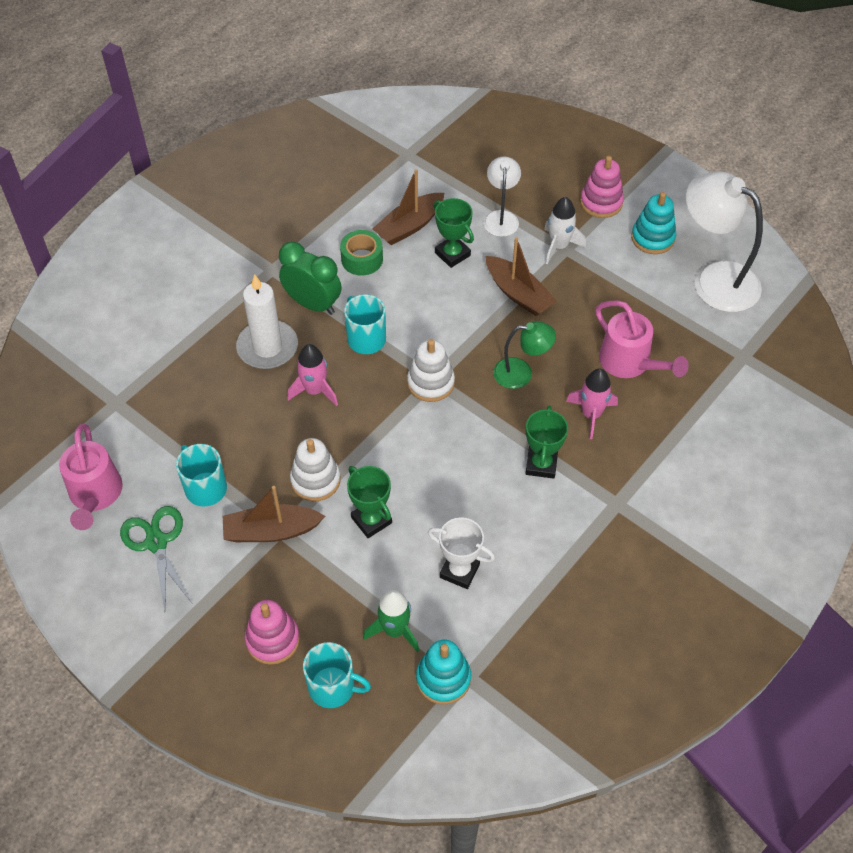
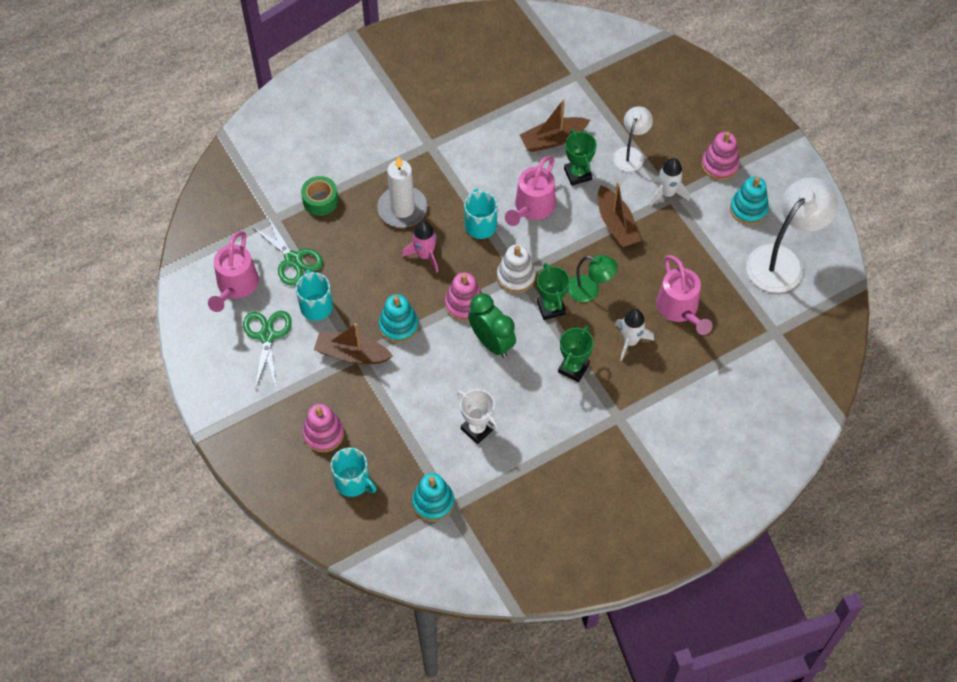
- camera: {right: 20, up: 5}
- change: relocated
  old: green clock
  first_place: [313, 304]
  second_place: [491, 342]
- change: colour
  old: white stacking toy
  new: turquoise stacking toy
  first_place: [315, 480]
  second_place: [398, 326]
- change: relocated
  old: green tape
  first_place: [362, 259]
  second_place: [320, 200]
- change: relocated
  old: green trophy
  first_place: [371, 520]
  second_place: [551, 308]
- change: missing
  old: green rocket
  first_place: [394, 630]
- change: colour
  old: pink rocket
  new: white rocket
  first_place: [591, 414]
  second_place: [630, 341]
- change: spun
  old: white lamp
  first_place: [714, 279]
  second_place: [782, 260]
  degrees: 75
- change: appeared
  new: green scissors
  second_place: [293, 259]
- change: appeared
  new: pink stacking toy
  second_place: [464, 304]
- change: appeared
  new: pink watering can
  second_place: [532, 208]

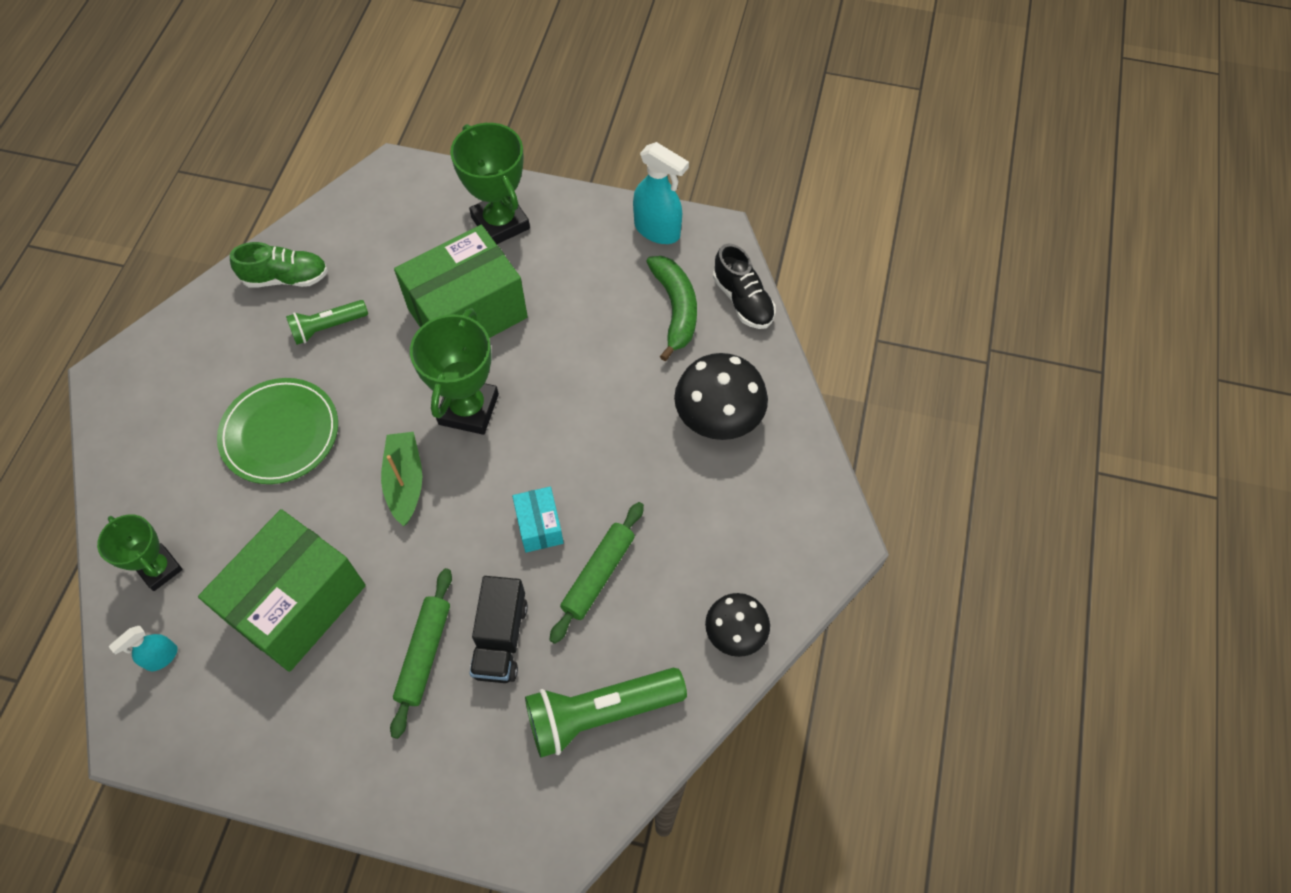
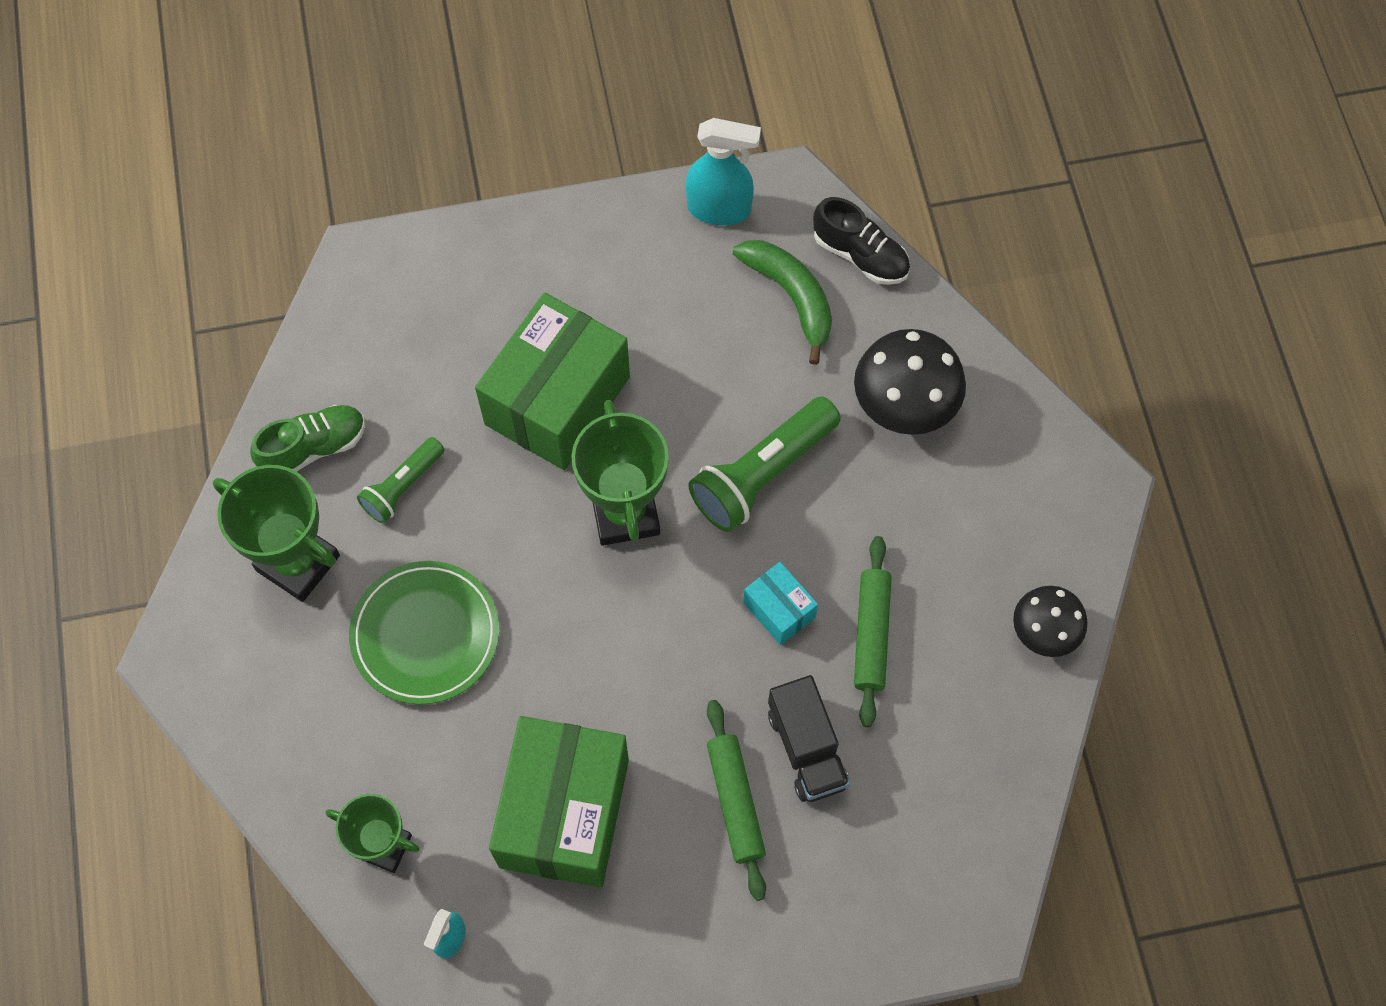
- camera: {right: -25, up: 5}
- change: missing
  old: green boat
  first_place: [405, 482]
- change: relocated
  old: green trophy
  first_place: [500, 223]
  second_place: [298, 563]
- change: relocated
  old: green flashlight
  first_place: [600, 713]
  second_place: [762, 474]

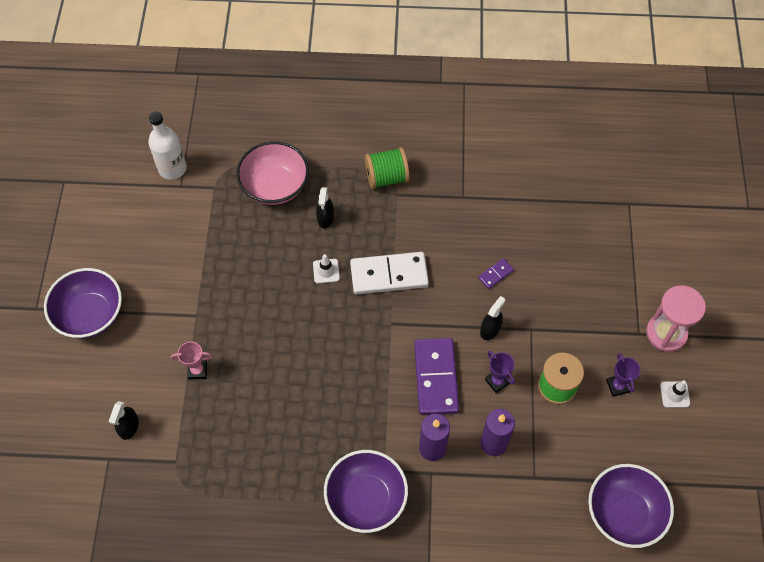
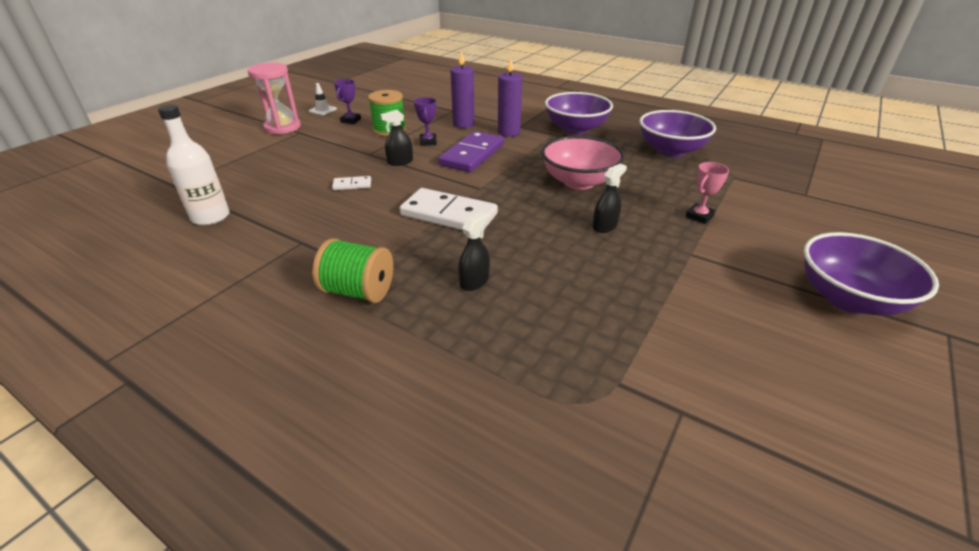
- camera: {right: -150, up: -25}
- change: relocated
  old: black spray bottle
  first_place: [129, 427]
  second_place: [604, 226]
- change: relocated
  old: white bottle
  first_place: [172, 168]
  second_place: [210, 217]
- change: spun
  old: pink trophy
  first_place: [197, 370]
  second_place: [699, 216]
  degrees: -75
- change: relocated
  old: pink bowl
  first_place: [275, 186]
  second_place: [579, 182]
- change: missing
  old: white traffic cone
  first_place: [326, 271]
- change: colour
  old: purple domino
  new: white domino
  first_place: [495, 274]
  second_place: [352, 185]
- change: relocated
  old: purple bowl
  first_place: [624, 513]
  second_place: [670, 150]

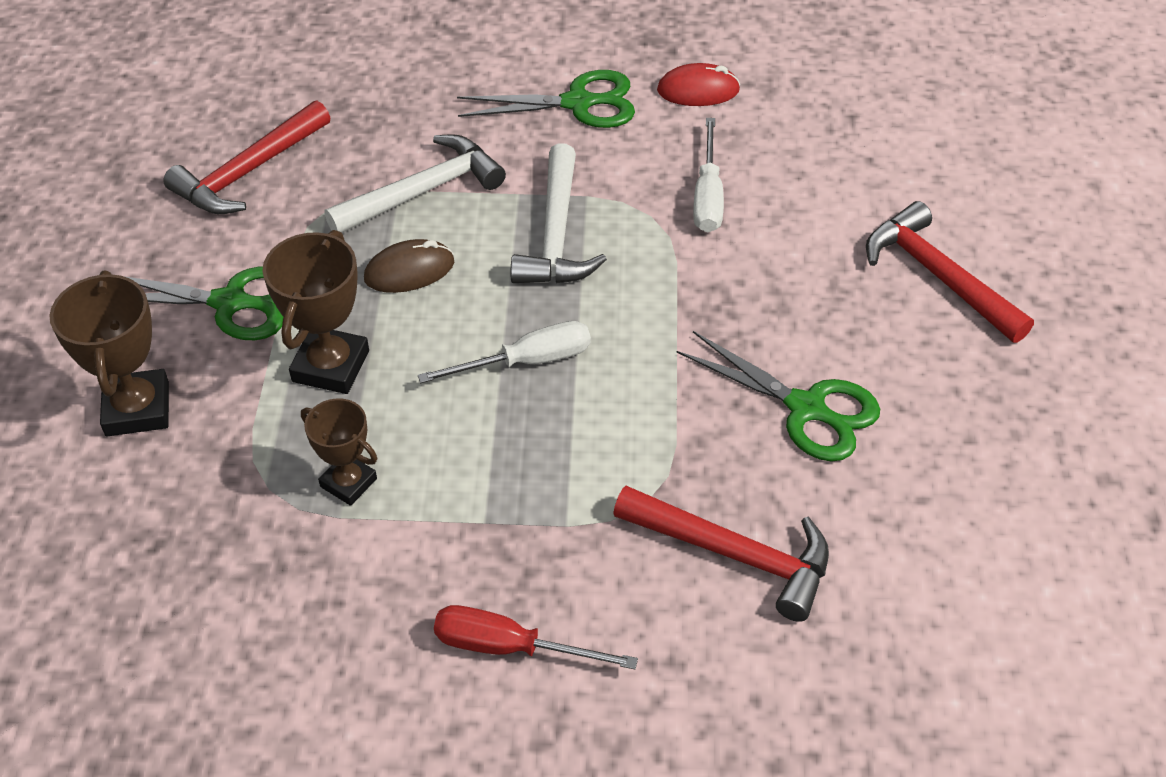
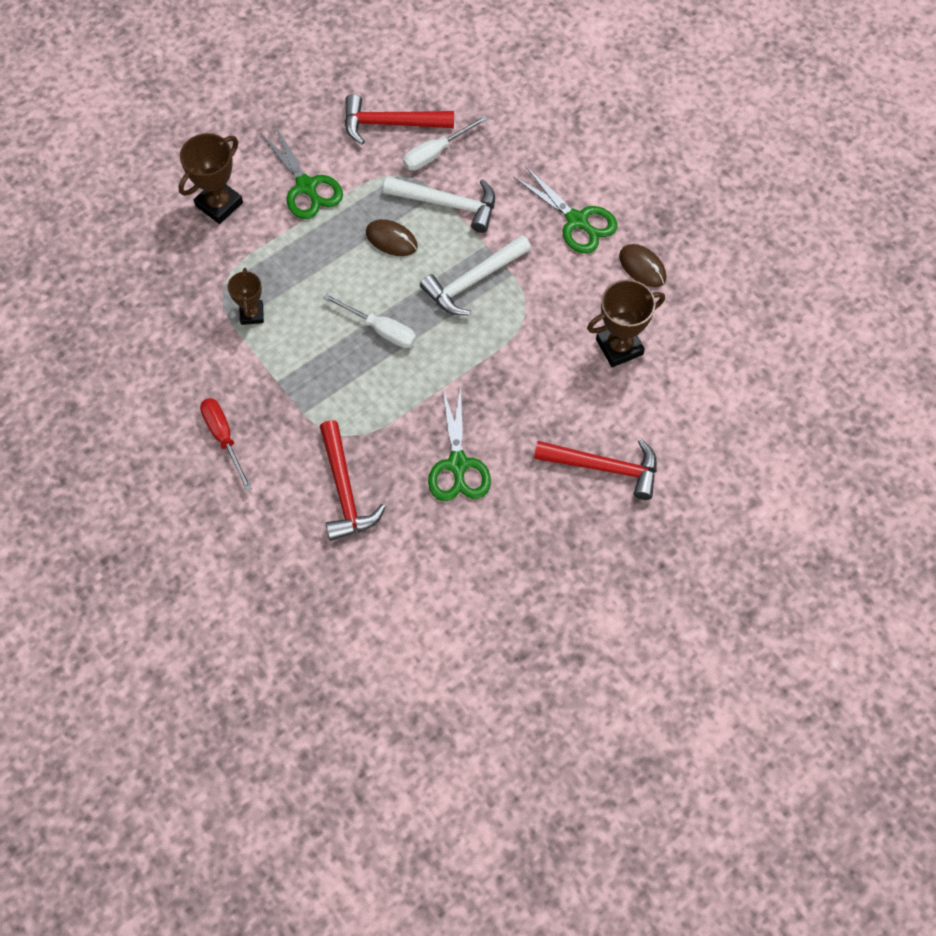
- camera: {right: 50, up: 15}
- change: relocated
  old: brown trophy
  first_place: [330, 366]
  second_place: [619, 347]
- change: colour
  old: red mouse
  new: brown mouse
  first_place: [698, 90]
  second_place: [642, 267]
- change: relocated
  old: white screwdriver
  first_place: [707, 196]
  second_place: [435, 153]
- change: spun
  old: red hammer
  first_place: [937, 276]
  second_place: [604, 467]
  degrees: 90

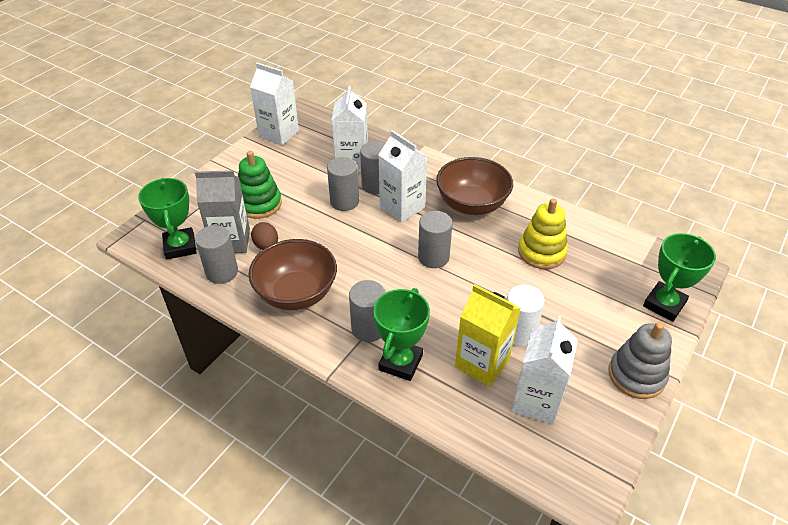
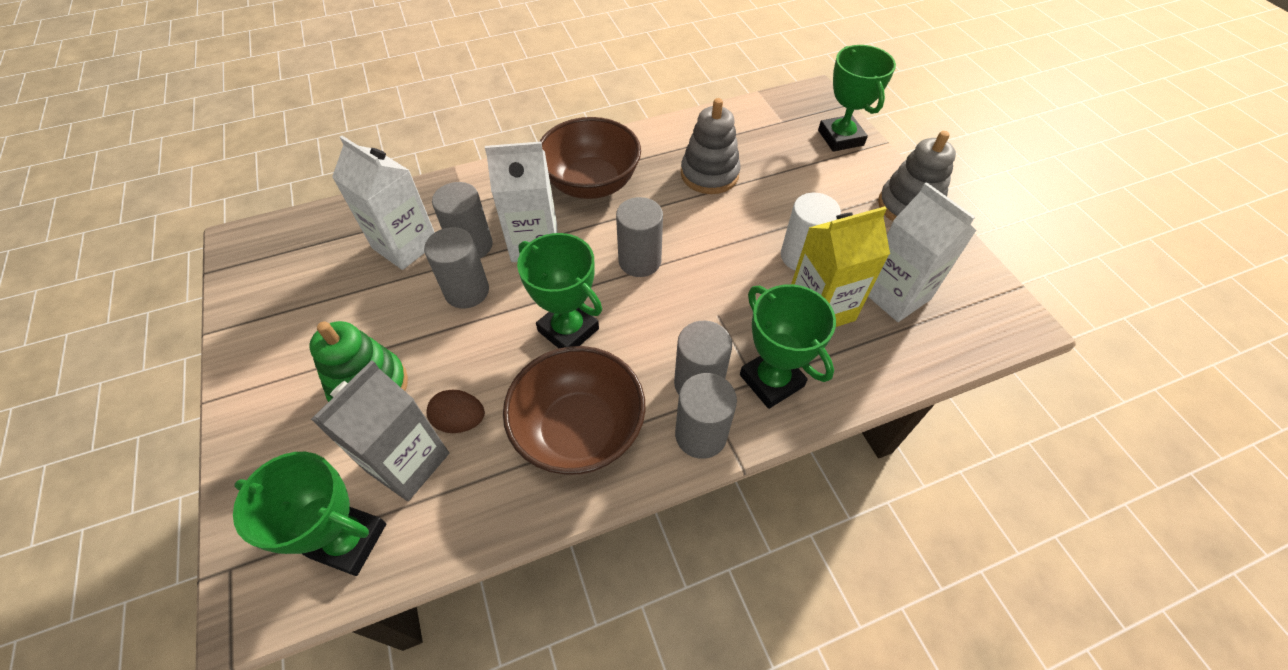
- camera: {right: -55, up: 10}
- change: relocated
  old: grey cylinder
  first_place: [222, 272]
  second_place: [700, 435]
- change: missing
  old: white carton
  first_place: [279, 134]
- change: colour
  old: yellow stacking toy
  new: grey stacking toy
  first_place: [541, 252]
  second_place: [709, 174]
- change: appeared
  new: green trophy
  second_place: [568, 330]

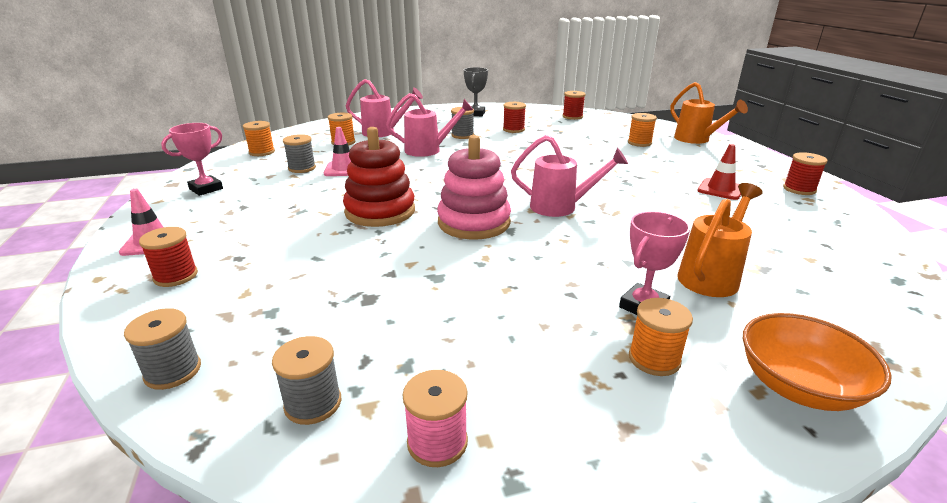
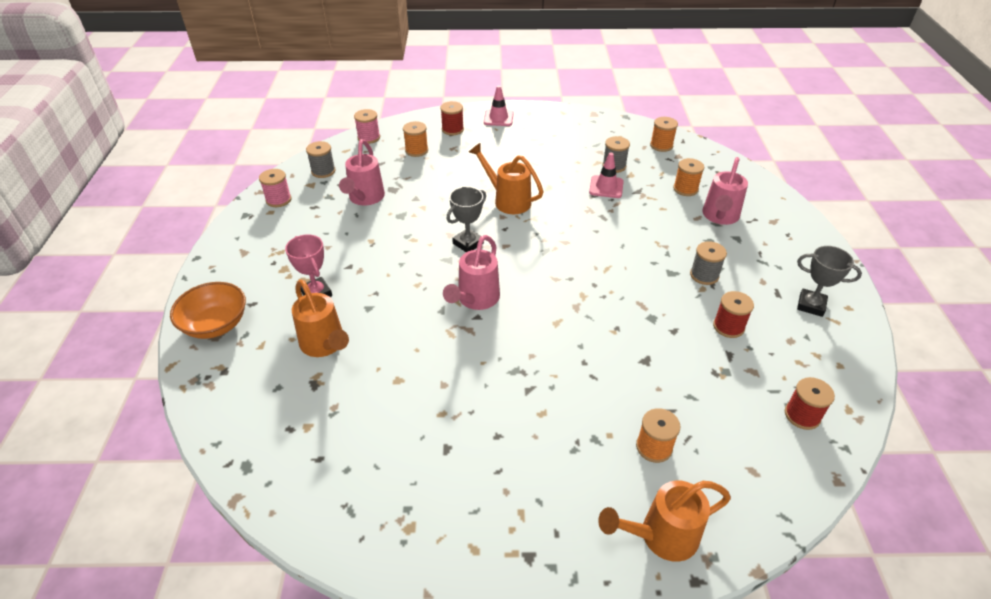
- camera: {right: 105, up: 15}
- change: colour
  old: grey spool
  new: pink spool
  first_place: [173, 371]
  second_place: [369, 138]
- change: missing
  old: pink trophy
  first_place: [206, 189]
- change: exchanged
  old: red stacking toy
  new: orange watering can
  first_place: [380, 211]
  second_place: [508, 200]
- change: relocated
  old: pink watering can
  first_place: [428, 150]
  second_place: [365, 198]
- change: exchanged
  old: pink stacking toy
  new: grey trophy
  first_place: [474, 223]
  second_place: [468, 243]
- change: relocated
  old: orange spool
  first_place: [654, 359]
  second_place: [416, 150]
- change: missing
  old: red traffic cone
  first_place: [720, 189]
- change: missing
  old: red spool
  first_place: [799, 189]

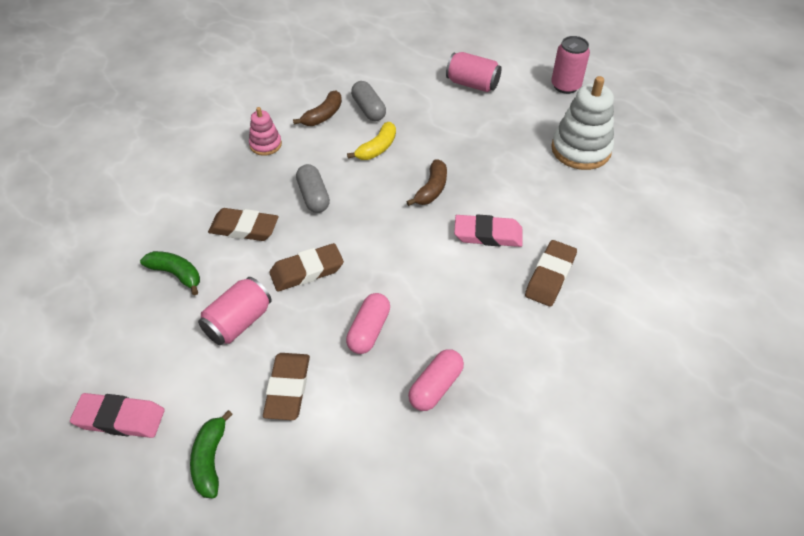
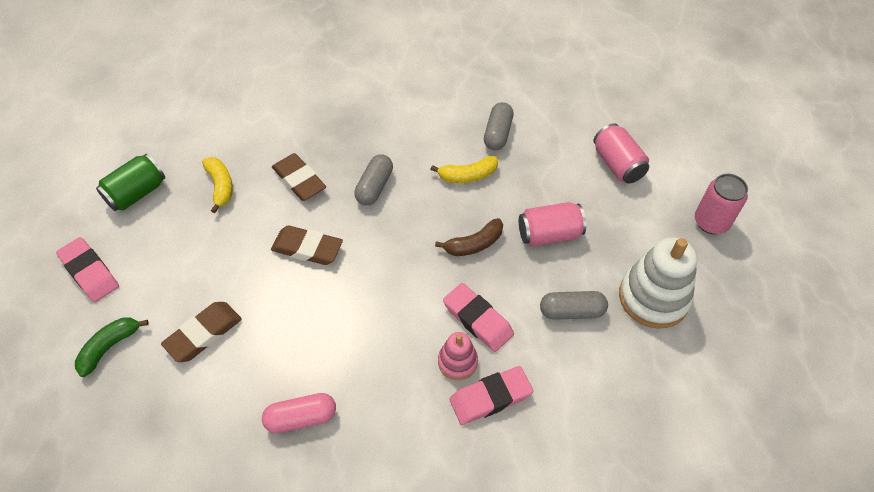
- camera: {right: 40, up: 5}
- change: colour
  old: green banana
  new: yellow banana
  first_place: [176, 274]
  second_place: [220, 186]
- change: relocated
  old: pink can
  first_place: [238, 322]
  second_place: [549, 234]
- change: relocated
  old: pink stacking toy
  first_place: [265, 145]
  second_place: [457, 362]
- change: missing
  old: brown banana
  first_place: [323, 115]
- change: missing
  old: pink capsule
  first_place: [369, 330]
- change: colour
  old: brown eraser
  new: pink eraser
  first_place: [550, 276]
  second_place: [490, 397]
- change: appeared
  new: green can
  second_place: [137, 193]
- change: appeared
  new: grey capsule
  second_place: [571, 311]

